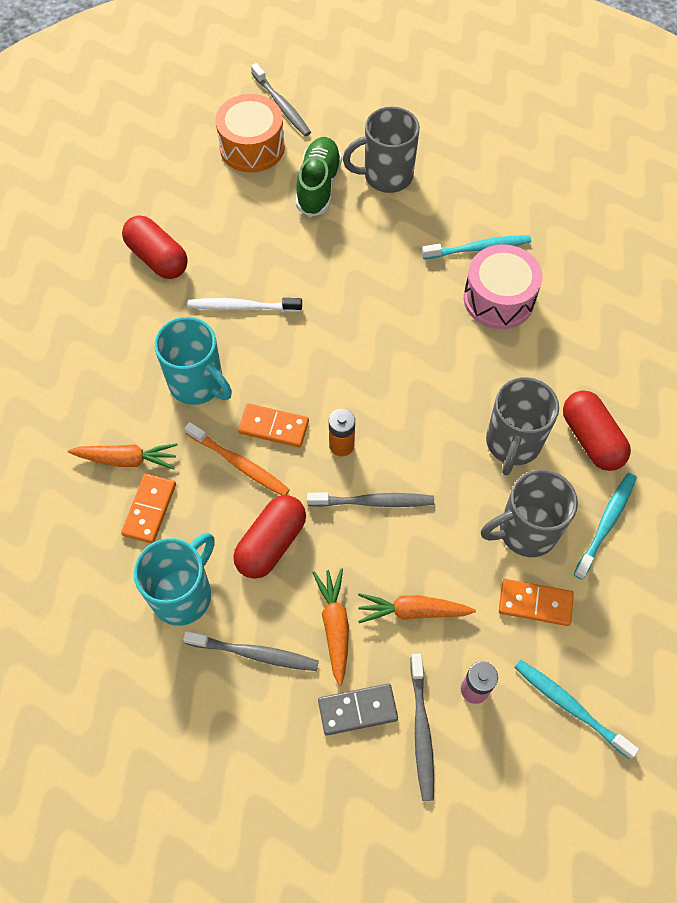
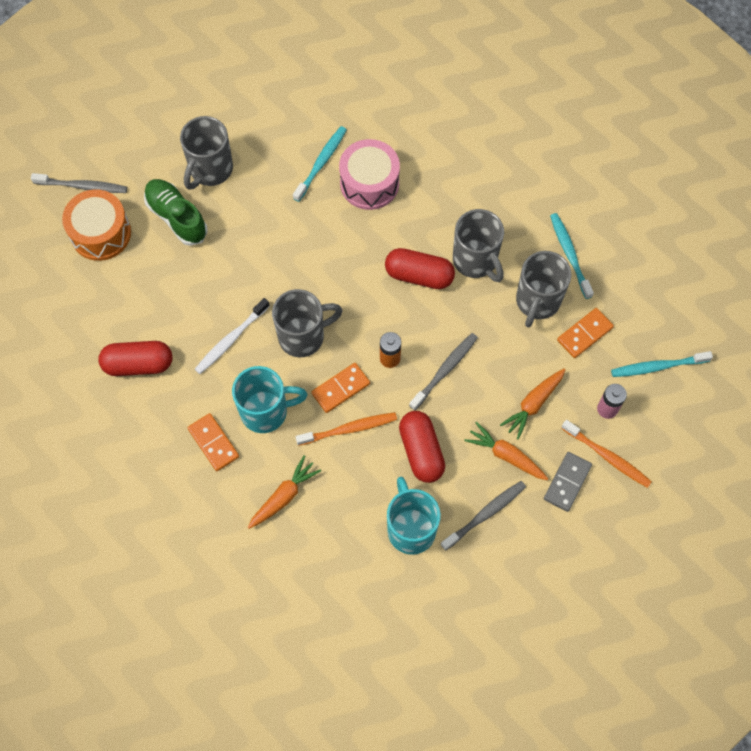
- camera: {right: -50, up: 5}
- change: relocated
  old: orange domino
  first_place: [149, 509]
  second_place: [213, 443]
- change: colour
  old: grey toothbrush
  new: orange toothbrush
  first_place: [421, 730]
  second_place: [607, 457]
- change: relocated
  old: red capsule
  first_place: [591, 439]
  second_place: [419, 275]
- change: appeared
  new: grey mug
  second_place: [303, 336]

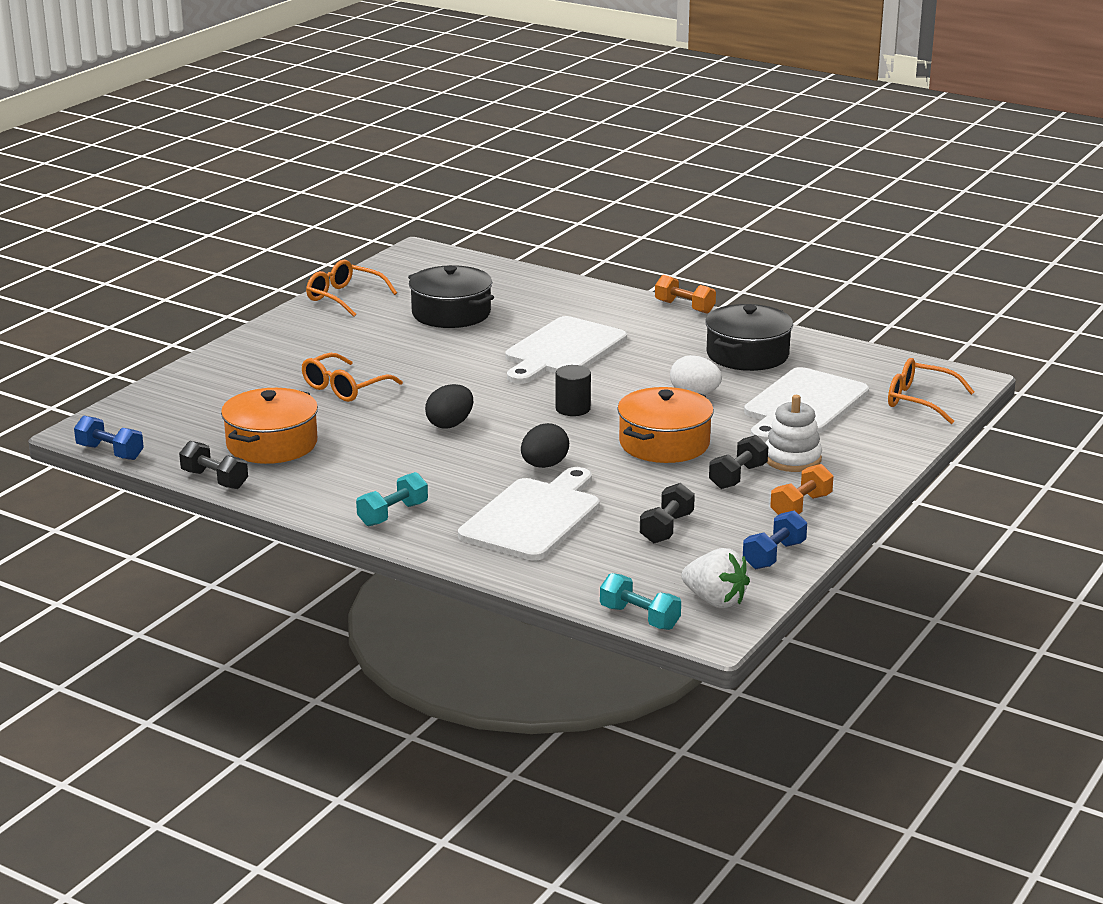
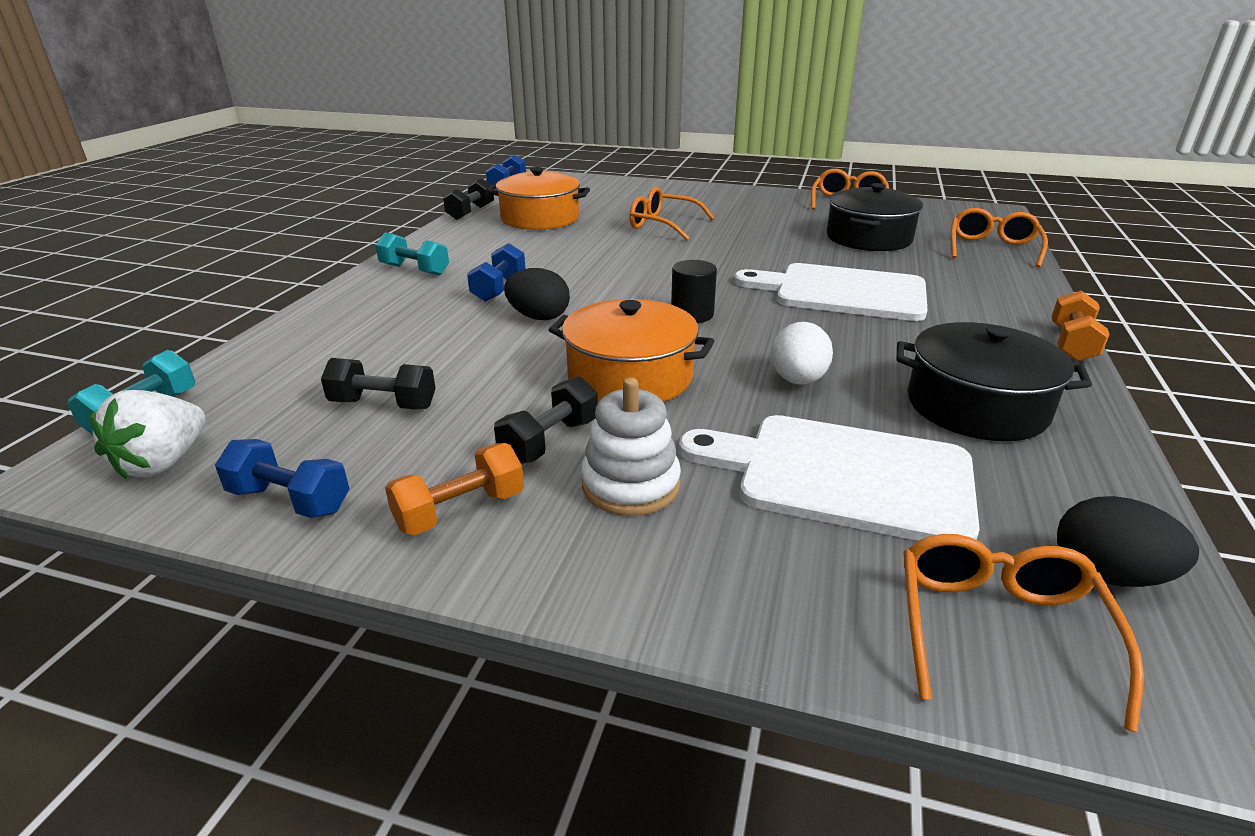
- camera: {right: 75, up: 5}
- change: relocated
  old: black egg
  first_place: [450, 424]
  second_place: [1107, 575]
- change: missing
  old: white cutting board
  first_place: [533, 517]
- change: spun
  old: black dumbbell
  first_place: [738, 477]
  second_place: [550, 441]
  degrees: -75
- change: spun
  old: orange dumbbell
  first_place: [801, 506]
  second_place: [460, 511]
  degrees: -60
- change: appeared
  new: blue dumbbell
  second_place: [499, 288]
- change: appeared
  new: orange glasses
  second_place: [992, 248]

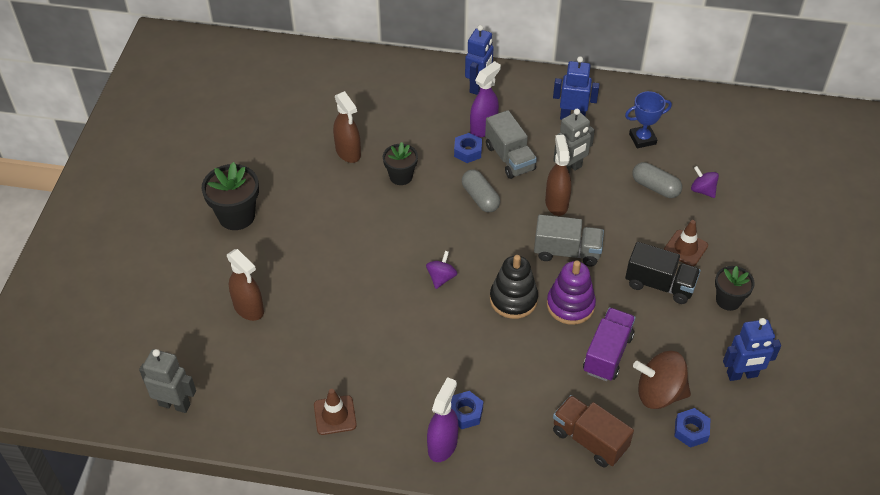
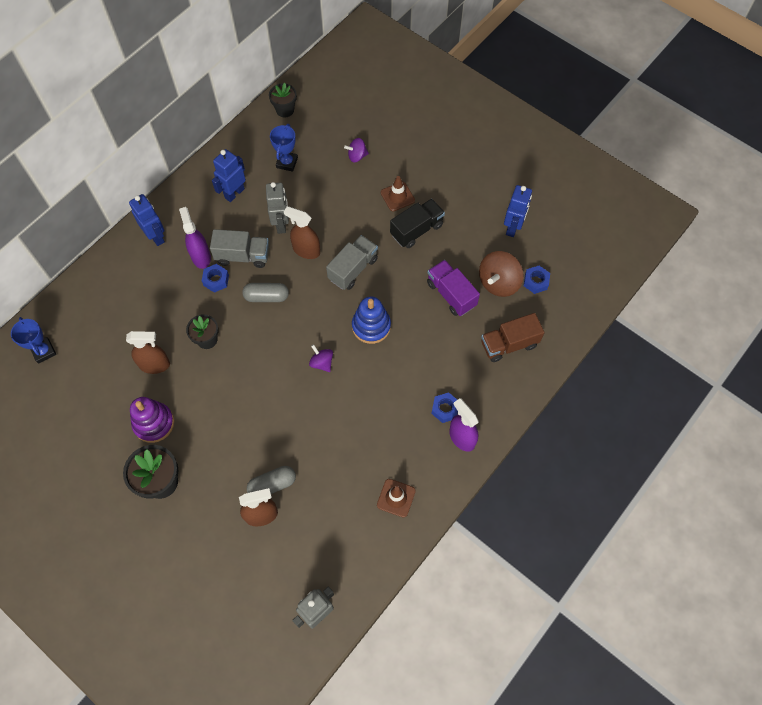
- camera: {right: -60, up: 15}
- change: colour
  old: black stacking toy
  new: blue stacking toy
  first_place: [513, 299]
  second_place: [371, 326]
- change: relocated
  old: purple stacking toy
  first_place: [570, 305]
  second_place: [154, 423]
- change: relocated
  old: grey capsule
  first_place: [655, 187]
  second_place: [272, 484]
- change: relocated
  old: black flower pot
  first_place: [728, 300]
  second_place: [285, 110]
- change: appeared
  new: blue trophy
  second_place: [43, 351]

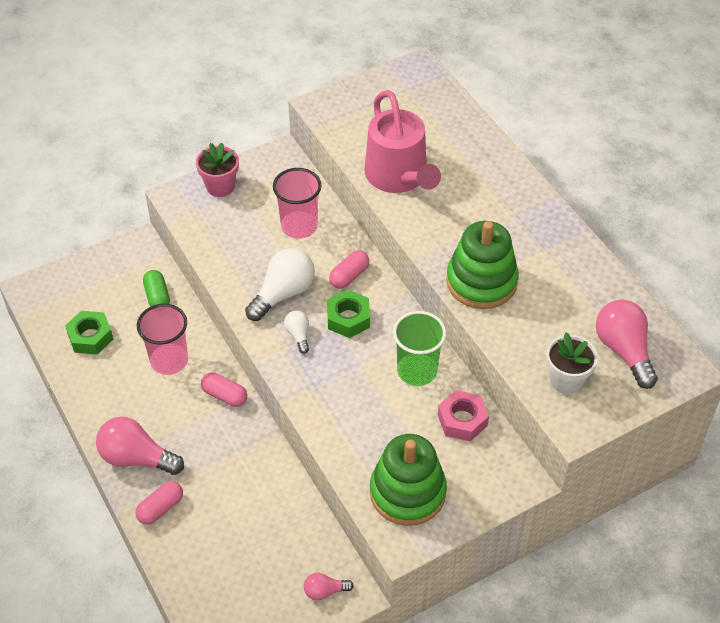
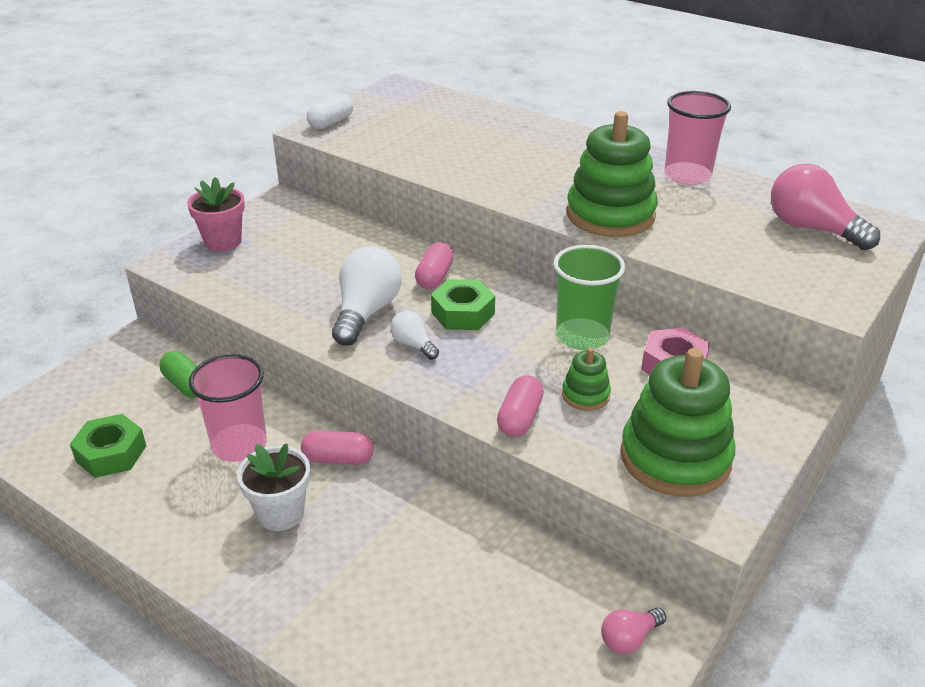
- camera: {right: -25, up: -15}
- change: missing
  old: pink light bulb
  first_place: [136, 458]
- change: relocated
  old: pink capsule
  first_place: [160, 508]
  second_place: [520, 418]
- change: relocated
  old: pink cup
  first_place: [299, 226]
  second_place: [687, 175]
- change: missing
  old: pink watering can
  first_place: [399, 176]
- change: relocated
  old: white flower pot
  first_place: [566, 380]
  second_place: [280, 513]
- change: appeared
  new: white capsule
  second_place: [331, 122]
- change: appeared
  new: green stacking toy
  second_place: [585, 395]

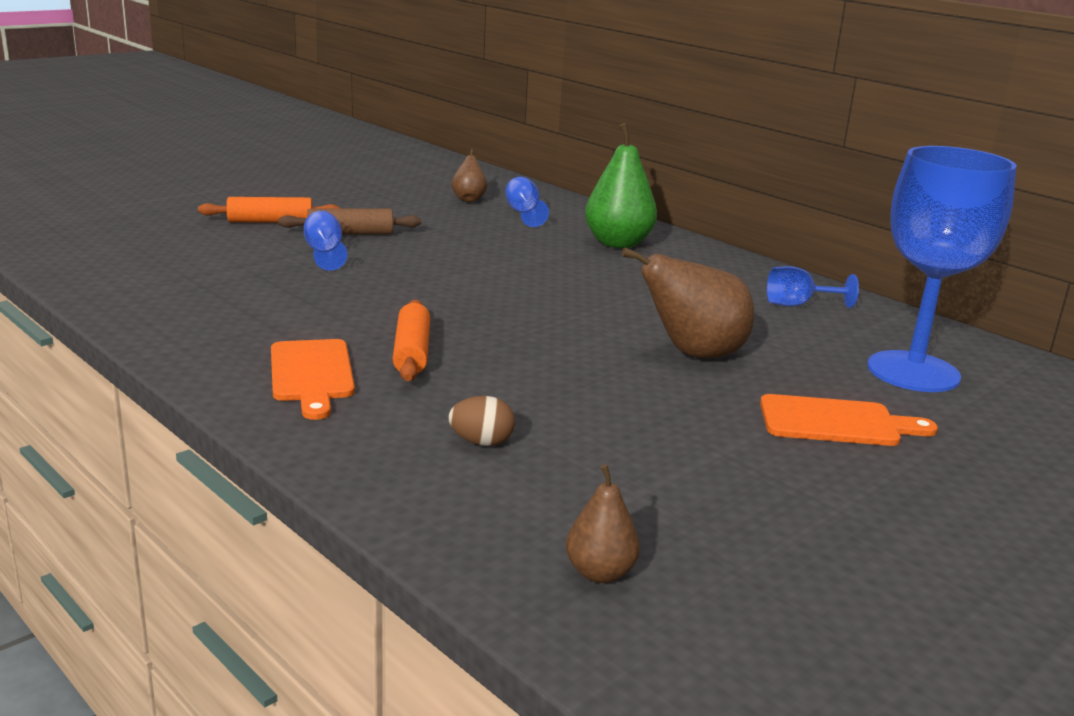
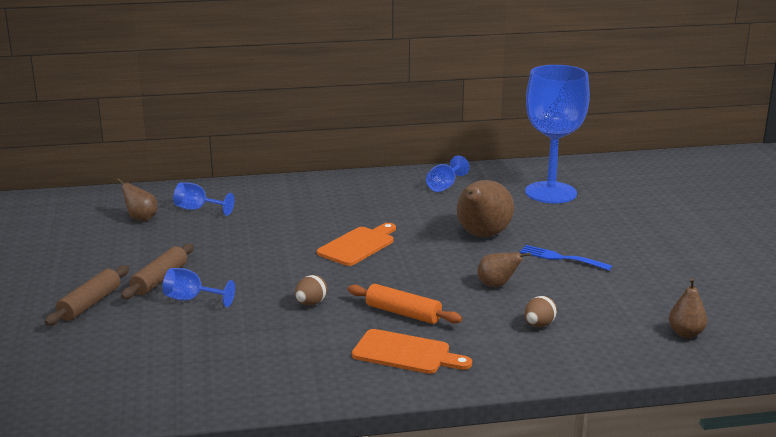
- camera: {right: -55, up: 0}
- change: colour
  old: orange rolling pin
  new: brown rolling pin
  first_place: [270, 221]
  second_place: [90, 304]
- change: missing
  old: green pear
  first_place: [618, 243]
- change: relocated
  old: orange cutting board
  first_place: [836, 422]
  second_place: [358, 245]
- change: appeared
  new: brown egg
  second_place: [311, 303]
- change: appeared
  new: brown pear
  second_place: [497, 285]
- change: appeared
  new: blue fork
  second_place: [561, 258]

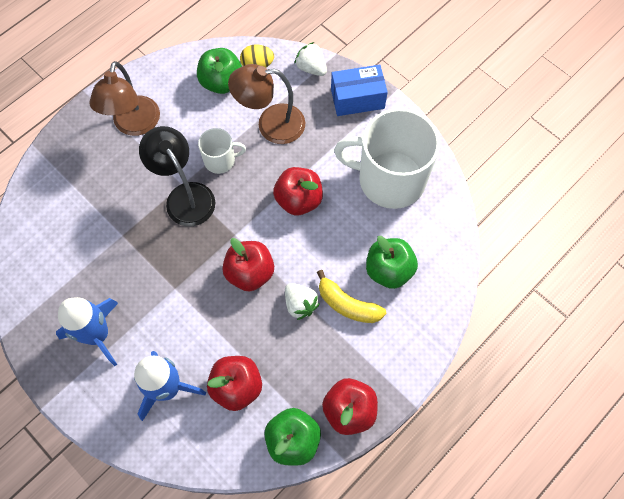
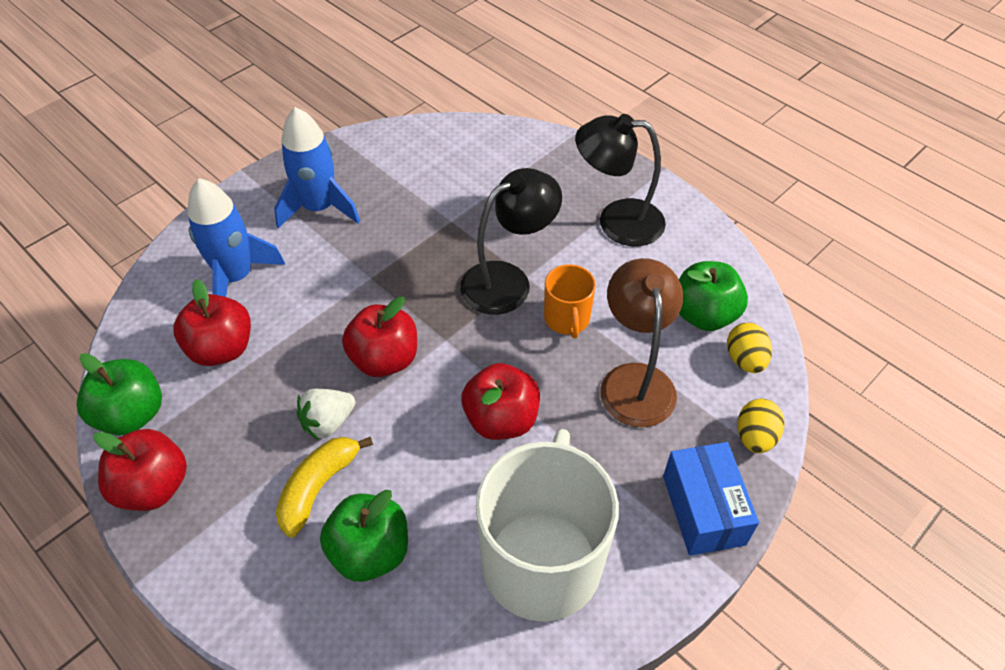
- camera: {right: 90, up: -15}
- change: colour
  old: brown lamp
  new: black lamp
  first_place: [134, 125]
  second_place: [617, 221]
- change: colour
  old: white mug
  new: orange mug
  first_place: [220, 160]
  second_place: [567, 318]
- change: exchanged
  old: white strawberry
  new: yellow egg
  first_place: [311, 68]
  second_place: [755, 437]

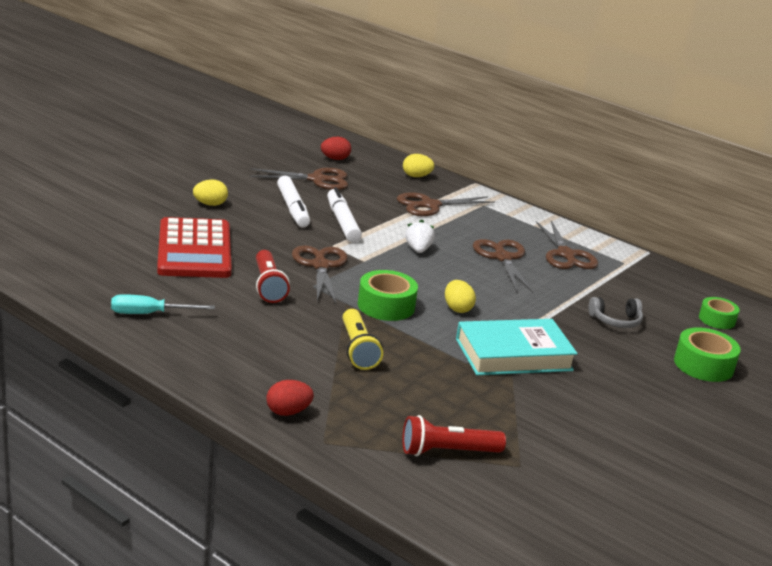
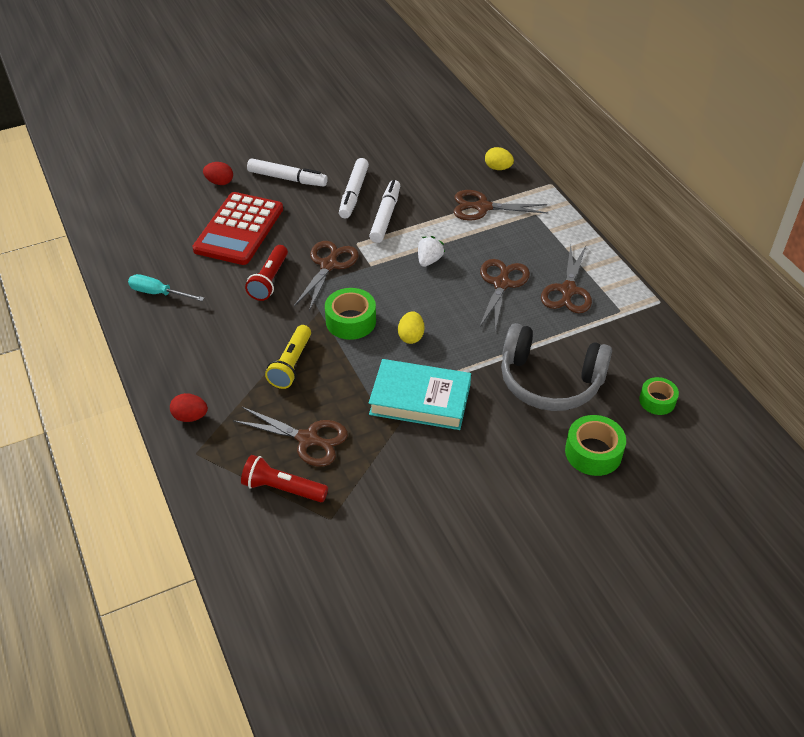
- camera: {right: 30, up: 20}
- change: exchanged
  old: yellow egg
  new: white marker
  first_place: [210, 204]
  second_place: [287, 179]
- change: relocated
  old: brown scissors
  first_place: [317, 179]
  second_place: [307, 439]
- change: relocated
  old: red egg
  first_place: [335, 159]
  second_place: [219, 182]
- change: size
  old: grey headphones
  first_place: [615, 321]
  second_place: [550, 381]
  factor: 2.16

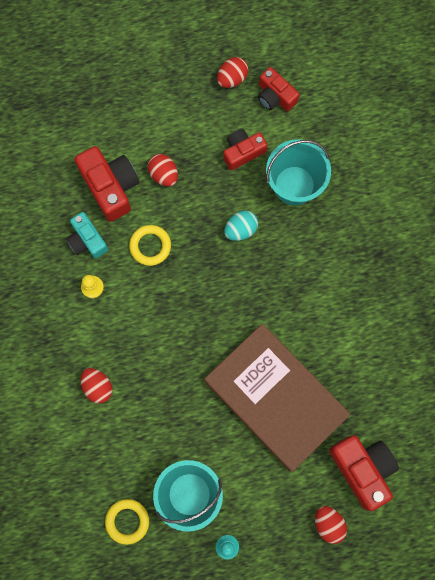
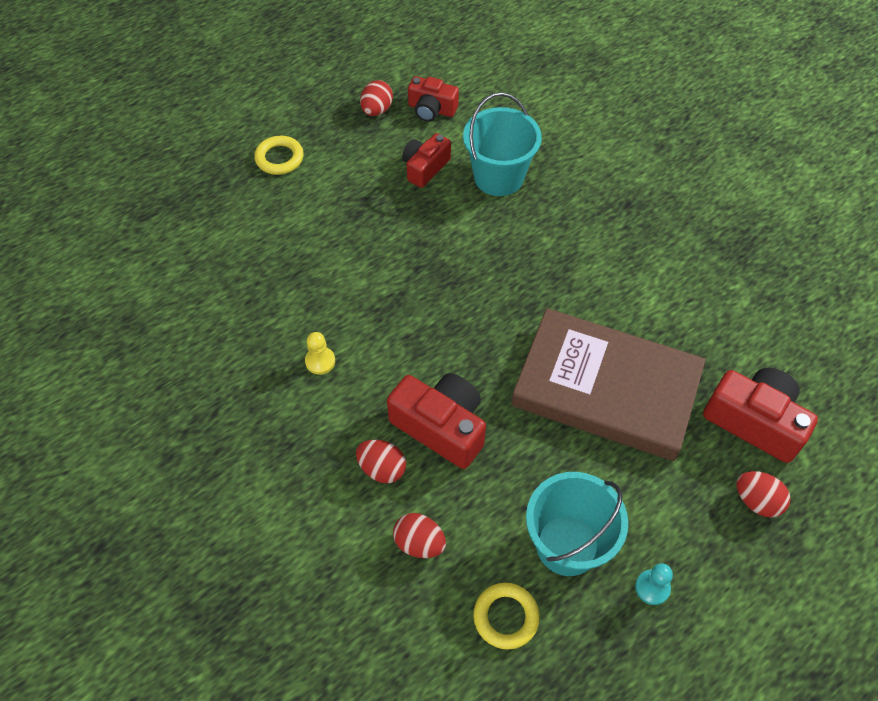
- camera: {right: -25, up: -20}
- change: missing
  old: turquoise camera
  first_place: [87, 240]
- change: relocated
  old: red camera
  first_place: [110, 186]
  second_place: [441, 427]
- change: relocated
  old: yellow ring
  first_place: [150, 246]
  second_place: [279, 158]
- change: relocated
  old: red egg
  first_place: [163, 174]
  second_place: [419, 543]
- change: missing
  old: turquoise egg
  first_place: [240, 229]

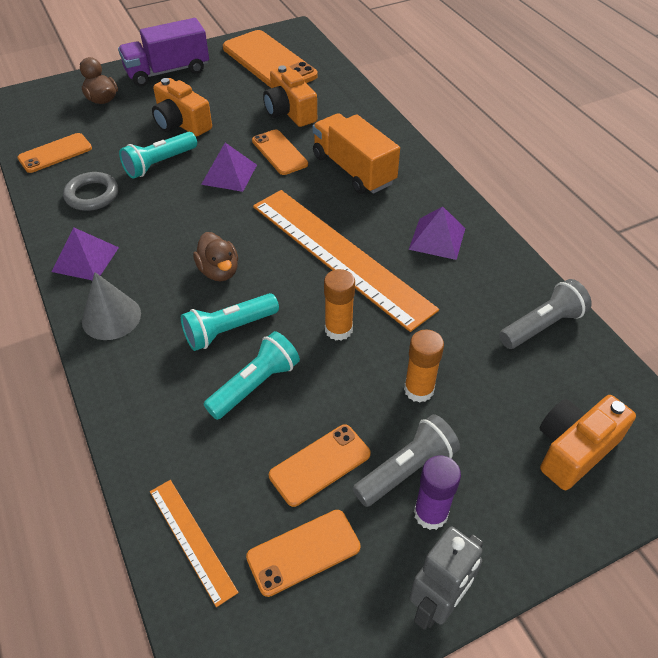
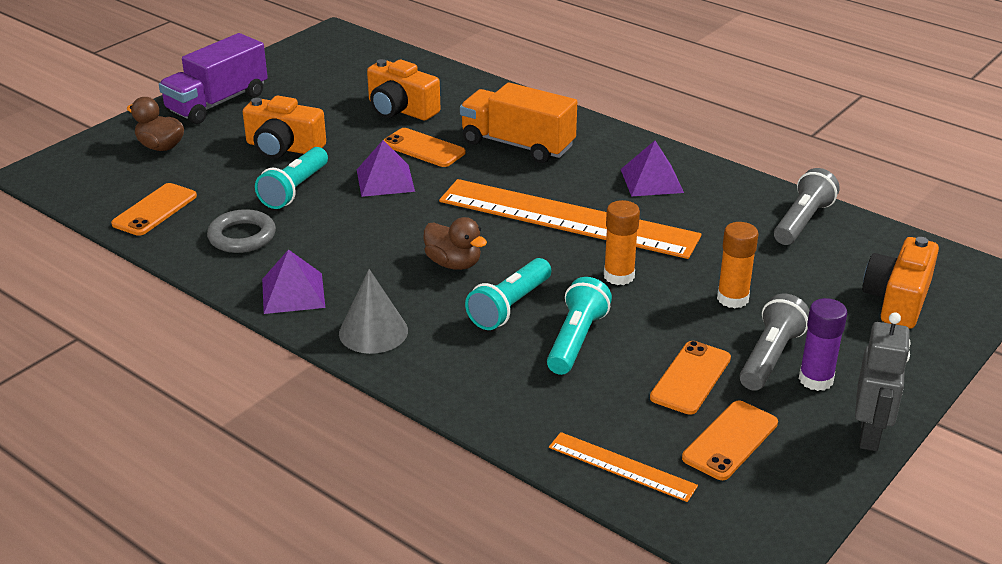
- camera: {right: -25, up: -15}
- change: missing
  old: orange phone
  first_place: [269, 62]

